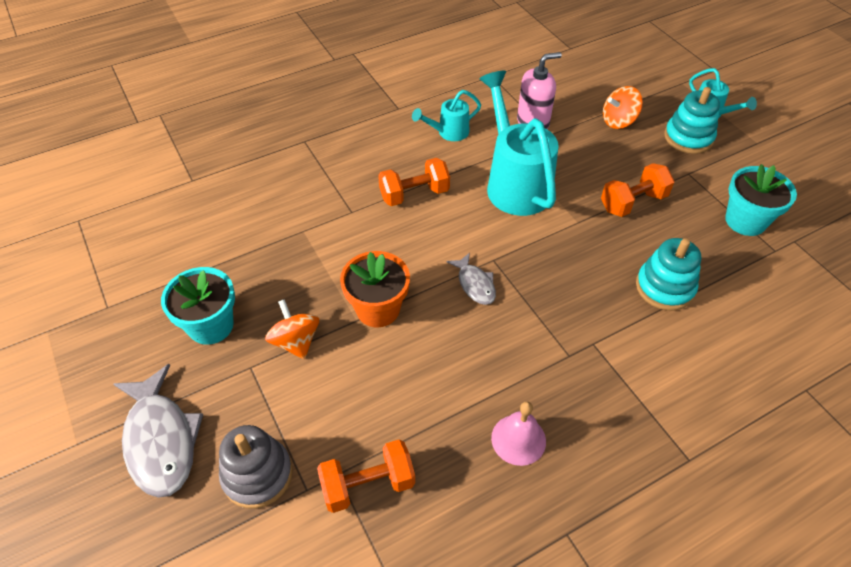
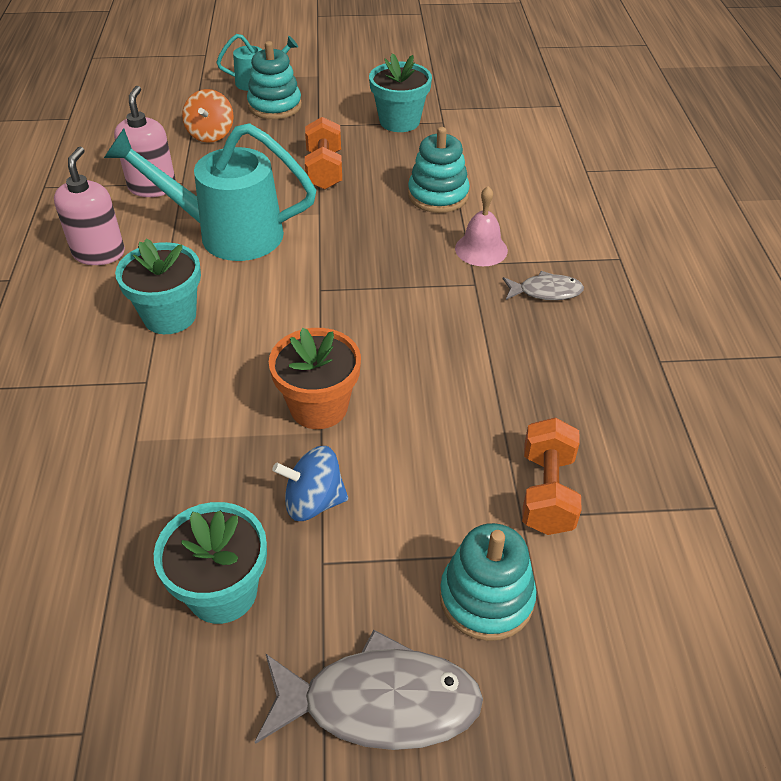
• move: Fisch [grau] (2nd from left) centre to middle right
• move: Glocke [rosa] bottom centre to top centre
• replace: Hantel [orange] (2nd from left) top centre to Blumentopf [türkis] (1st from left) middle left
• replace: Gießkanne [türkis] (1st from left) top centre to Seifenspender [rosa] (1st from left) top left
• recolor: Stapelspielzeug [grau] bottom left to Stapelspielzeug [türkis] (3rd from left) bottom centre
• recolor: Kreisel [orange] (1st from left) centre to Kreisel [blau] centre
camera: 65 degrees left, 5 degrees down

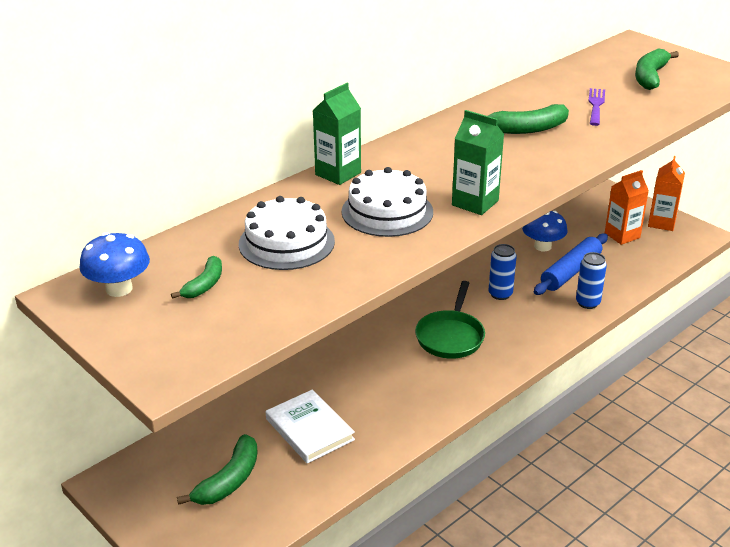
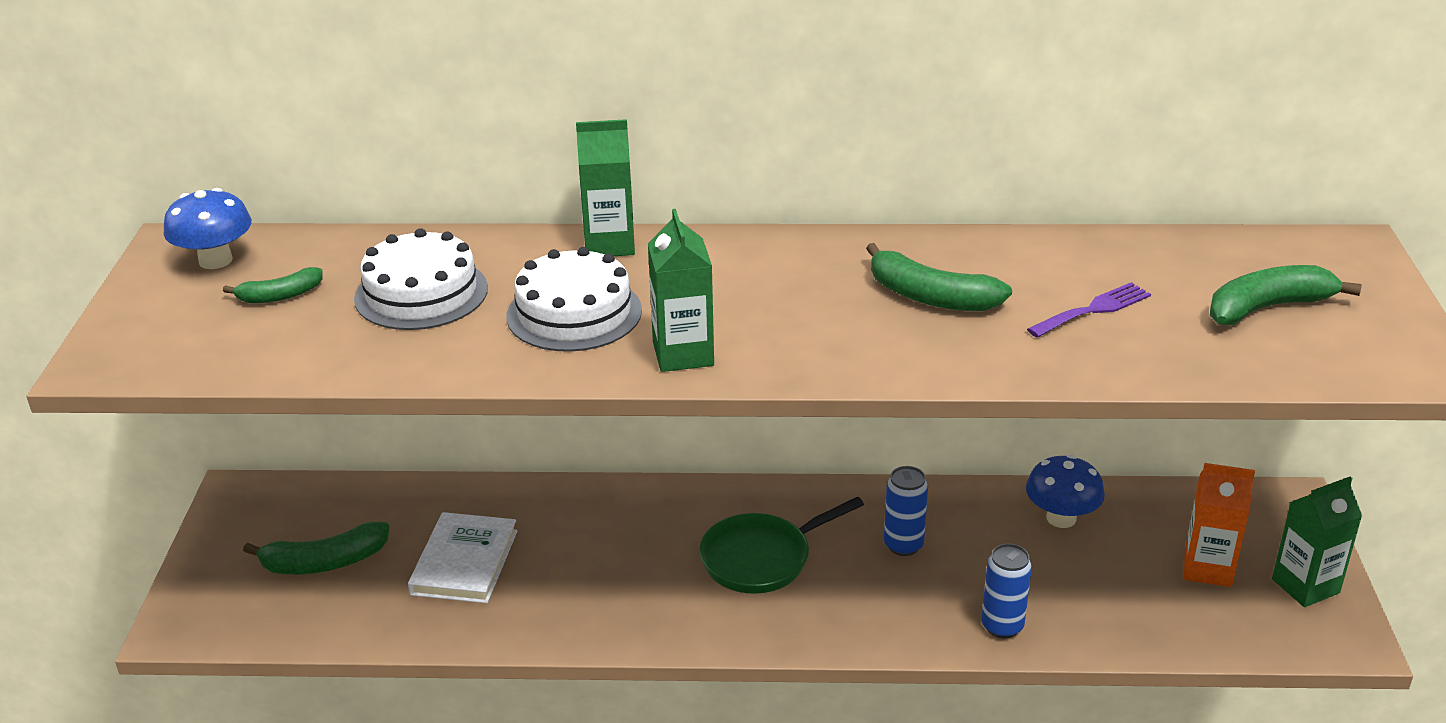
• delete: Nudelholz [blau] middle right
• recolor: Getränkekarton [orange] (2nd from left) middle right to Getränkekarton [grün] (3rd from left) bottom right
camera: 45 degrees right, 0 degrees up

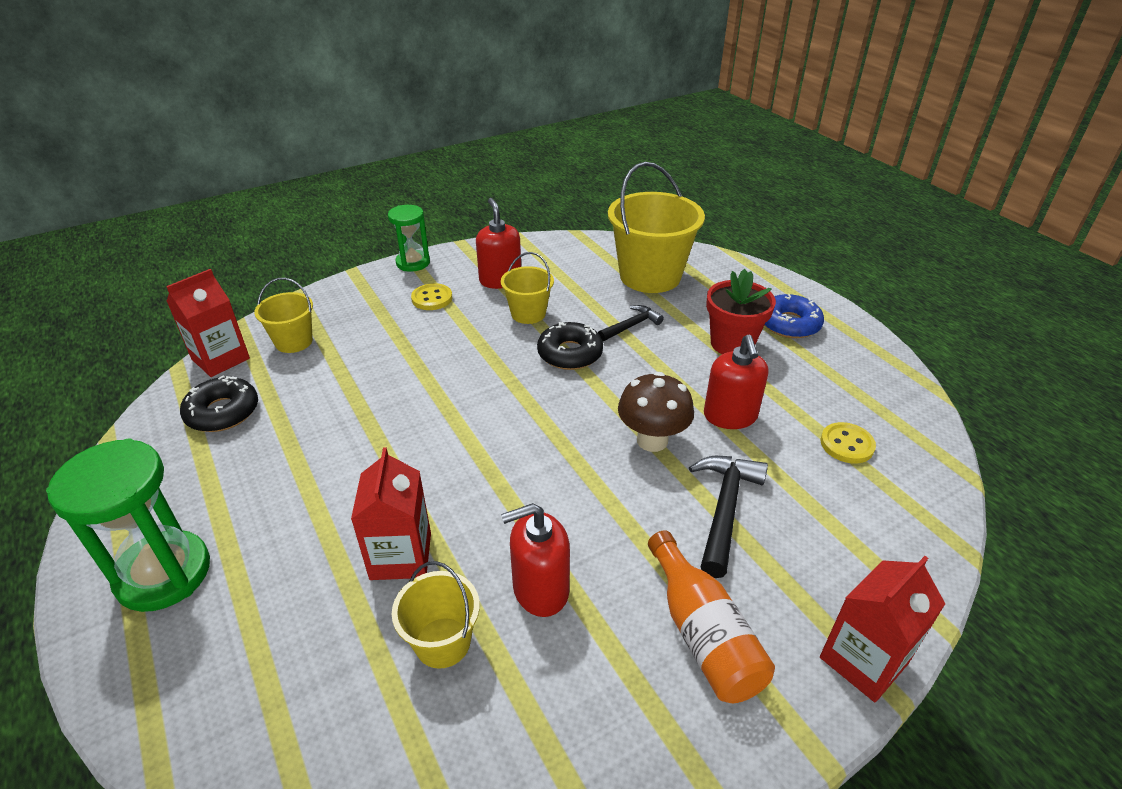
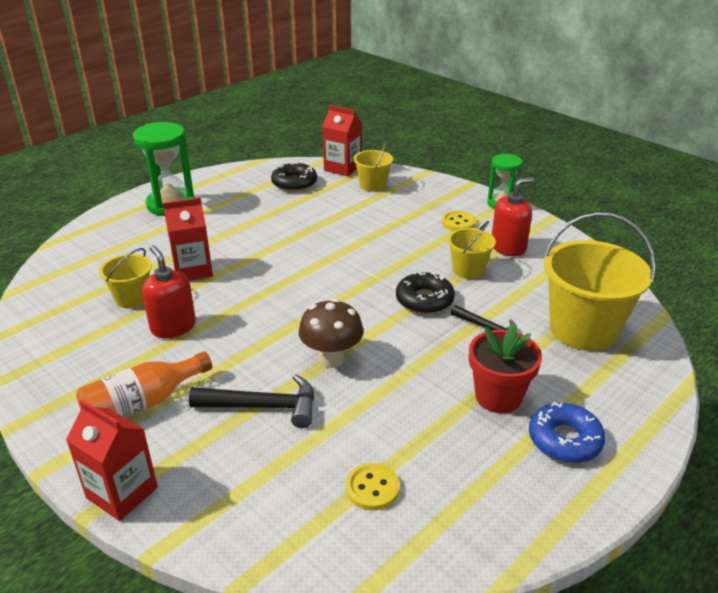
• delete: Seifenspender [rot] (3rd from left) centre
camera: 75 degrees right, 5 degrees down

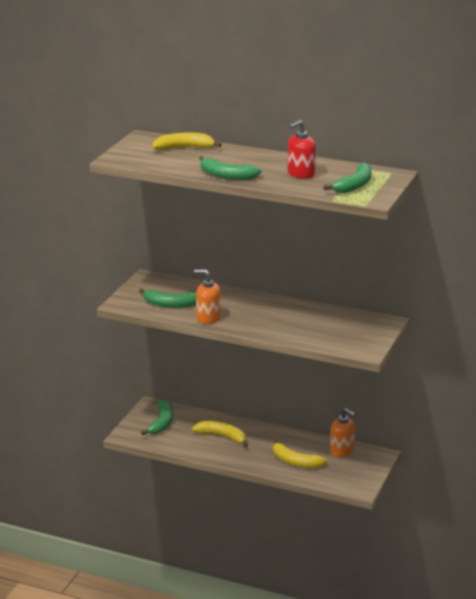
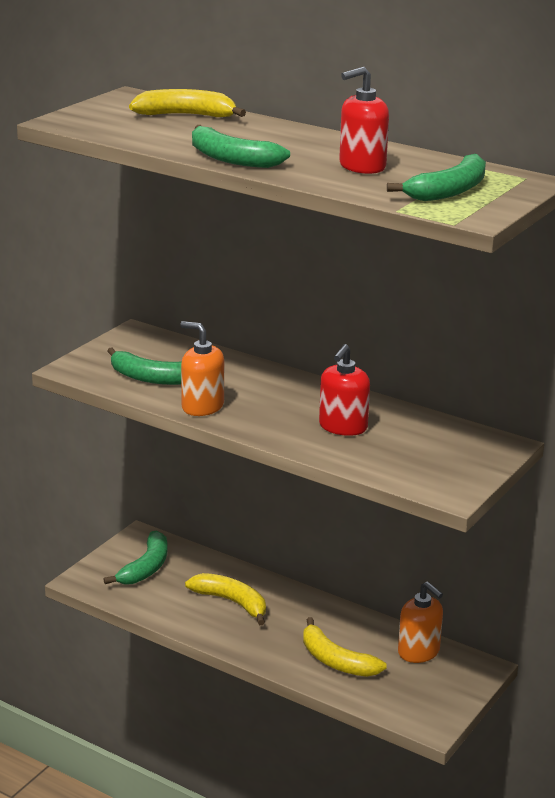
• insert: Seifenspender [rot] (1st from left) centre
camera: 10 degrees right, 0 degrees up

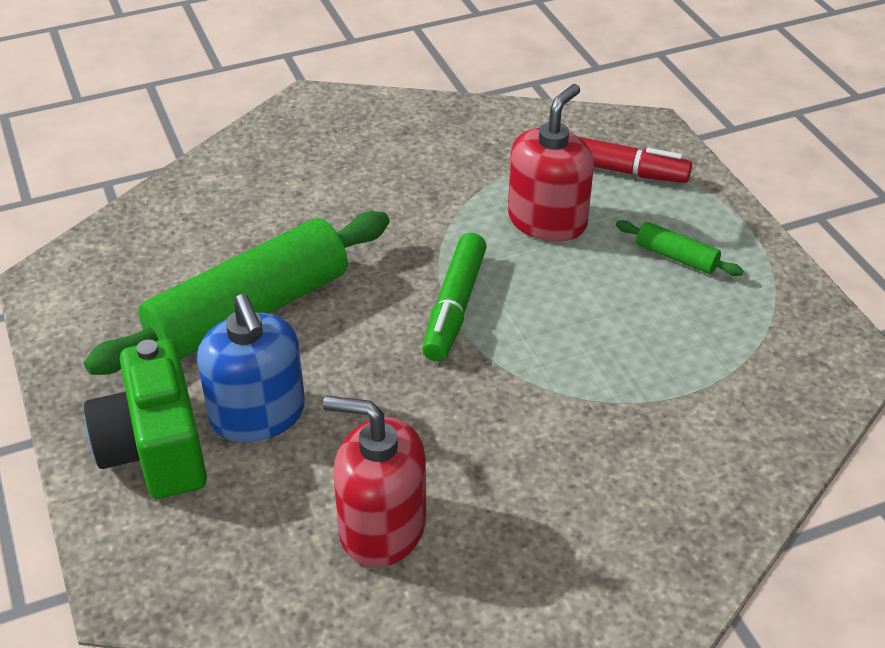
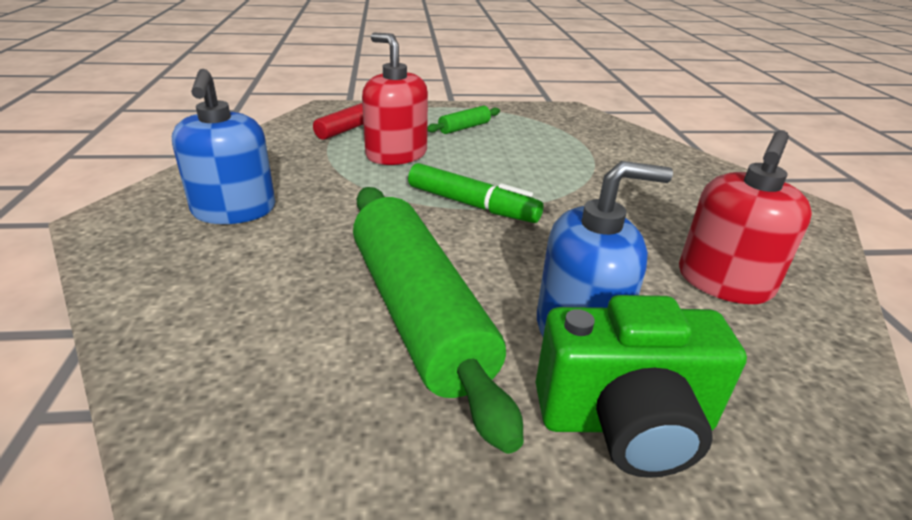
• insert: Seifenspender [blau] (1st from left) top left
camera: 75 degrees left, 10 degrees down

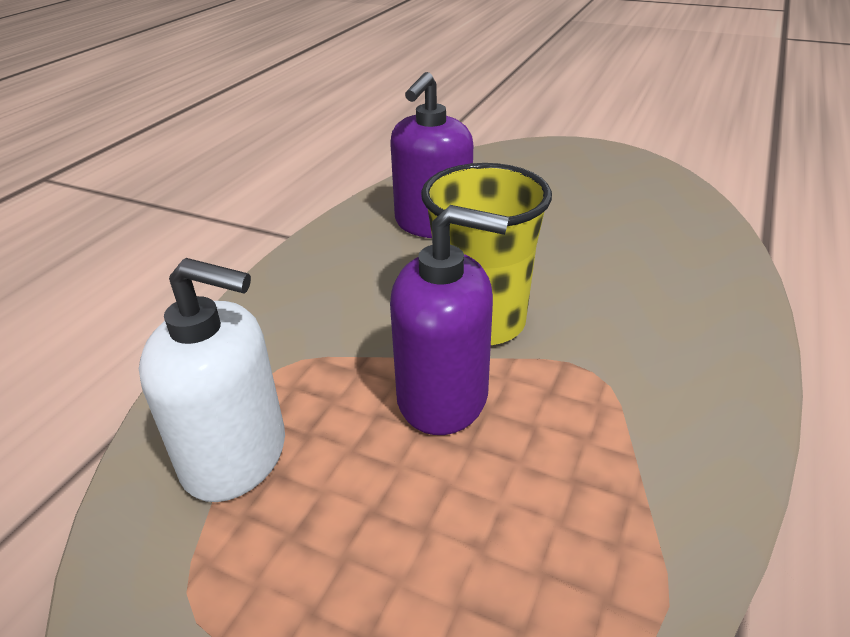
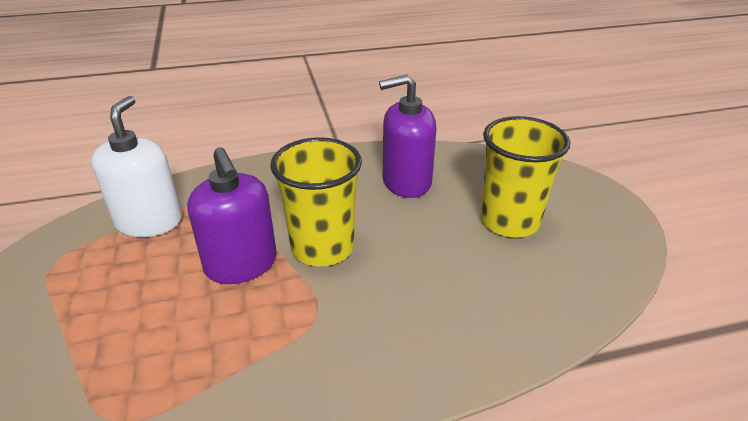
• insert: Becher [gelb] (2nd from left) middle right
• rotate: Seifenspender [weiß] middle left = middle left 150 degrees counterclockwise
camera: 50 degrees right, 0 degrees up

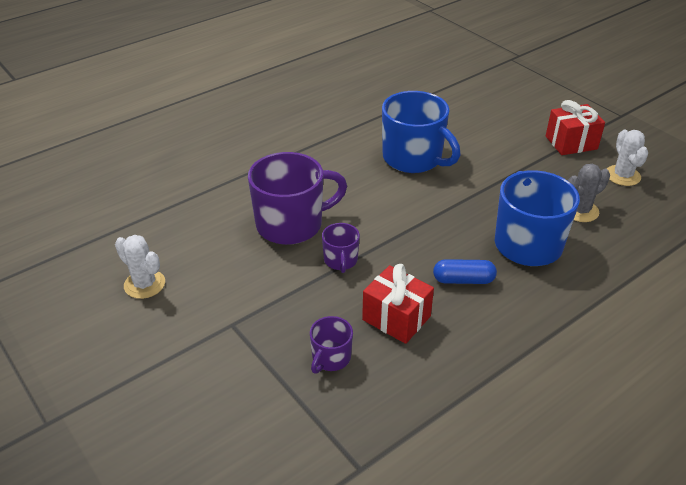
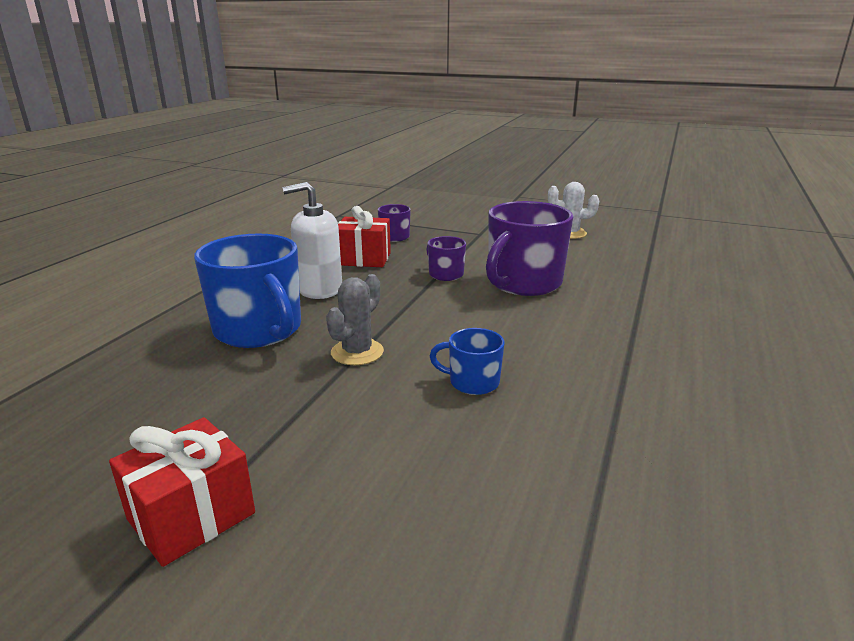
• delete: Kaktus [weiß] (2nd from left) top right
• move: Kaktus [grau] middle right to centre
• replace: Kapsel [blau] middle right to Seifenspender [weiß] centre
• resize: Tasse [blau] (1st from left in the first image) top centre = centre x0.49
camera: 150 degrees right, 15 degrees down

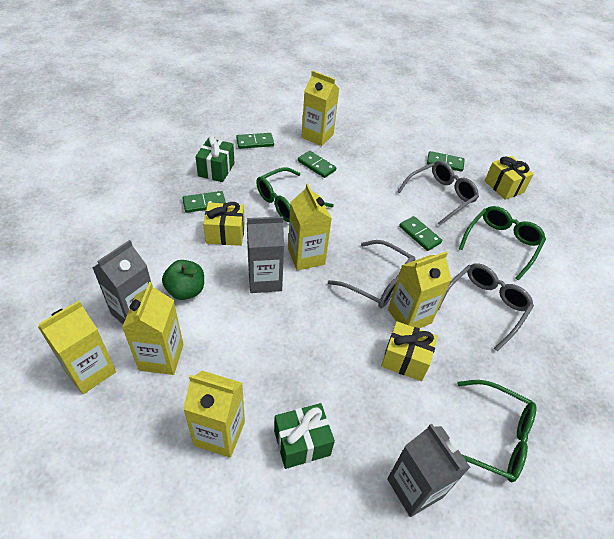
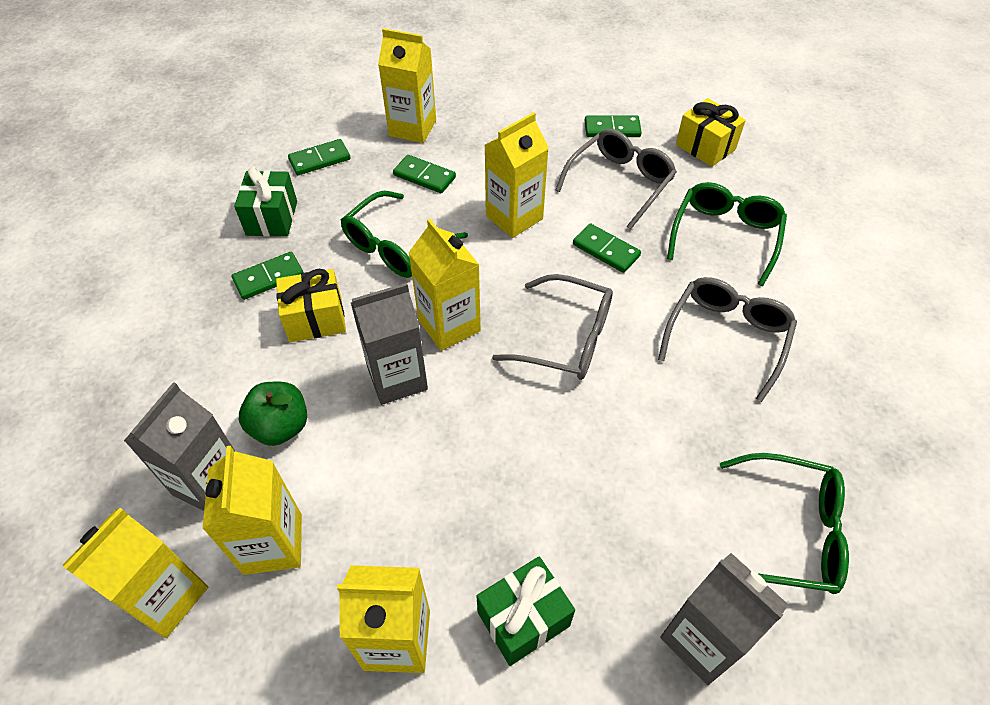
• delete: Geschenk [gelb] (2nd from left) centre
• move: Getränkekarton [gelb] (6th from left) middle right to top centre
camera: 10 degrees left, 5 degrees up

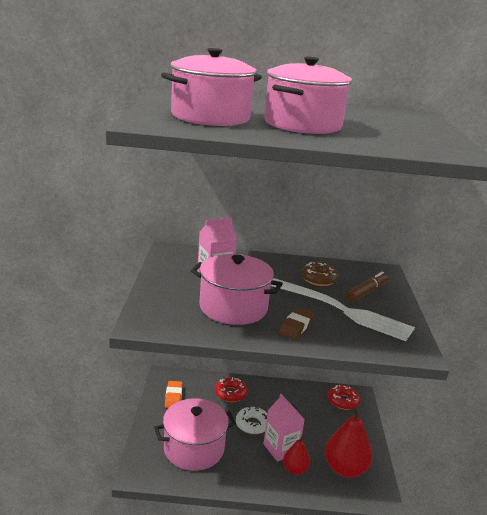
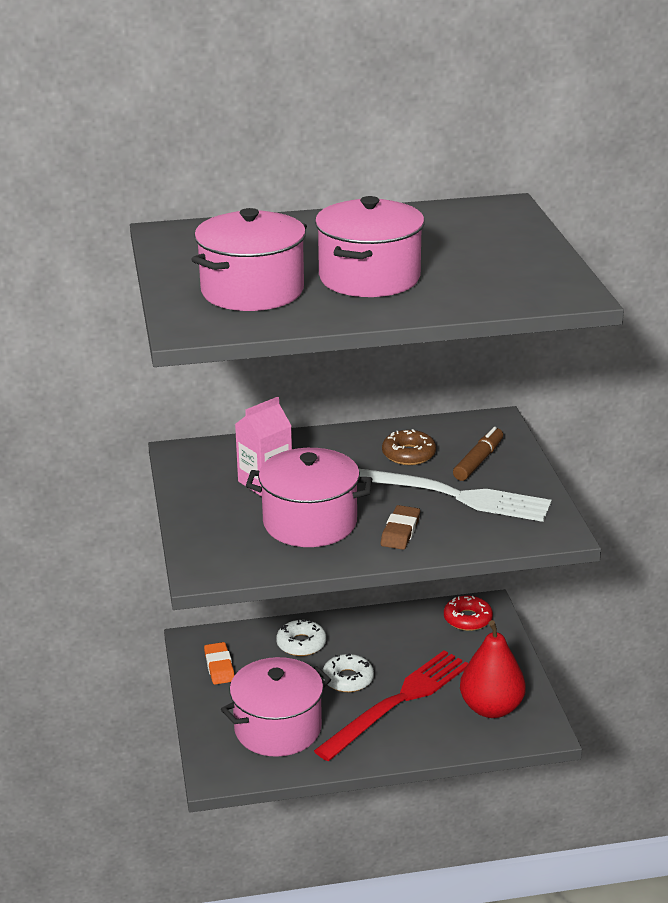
• delete: Birne [rot] (1st from left) bottom centre
• replace: Getränkekarton [rosa] (2nd from left) bottom centre to Gabel [rot] bottom centre
• recolor: Donut [rot] (1st from left) bottom centre to Donut [weiß] (1st from left) bottom centre
camera: 10 degrees left, 5 degrees up

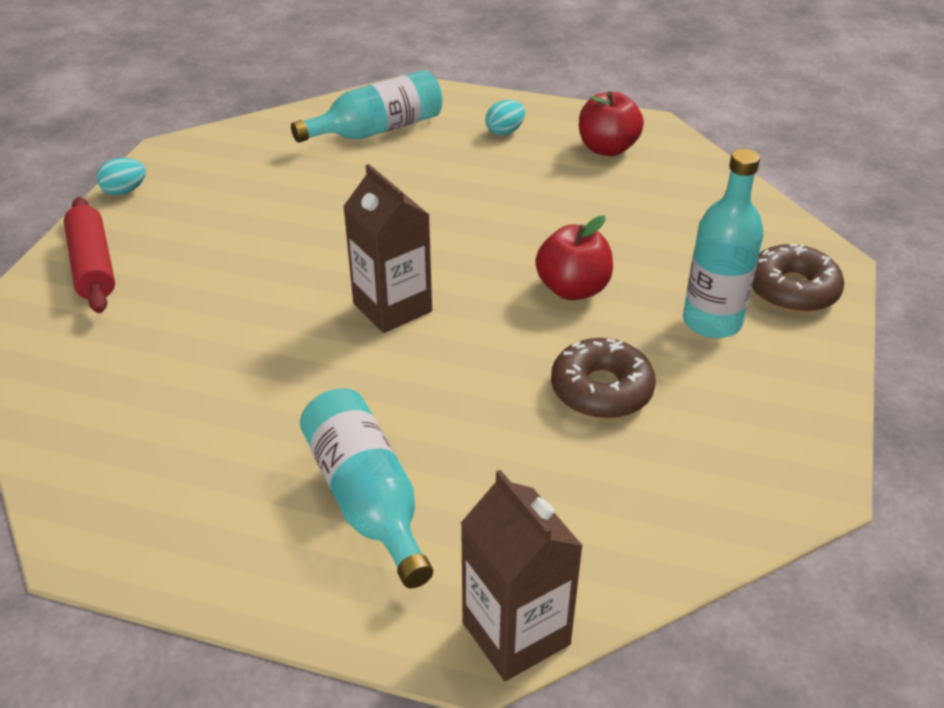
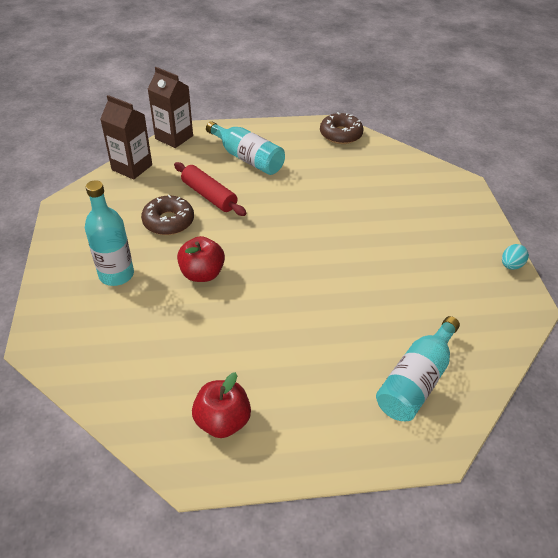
• delete: Ei [türkis] (2nd from left) top centre
• move: Nudelholz [rot] middle left to centre
• move: Getränkekarton [braun] (1st from left) centre to top left
• move: Donut [braun] (2nd from left) middle right to top centre
camera: 155 degrees right, 5 degrees up

